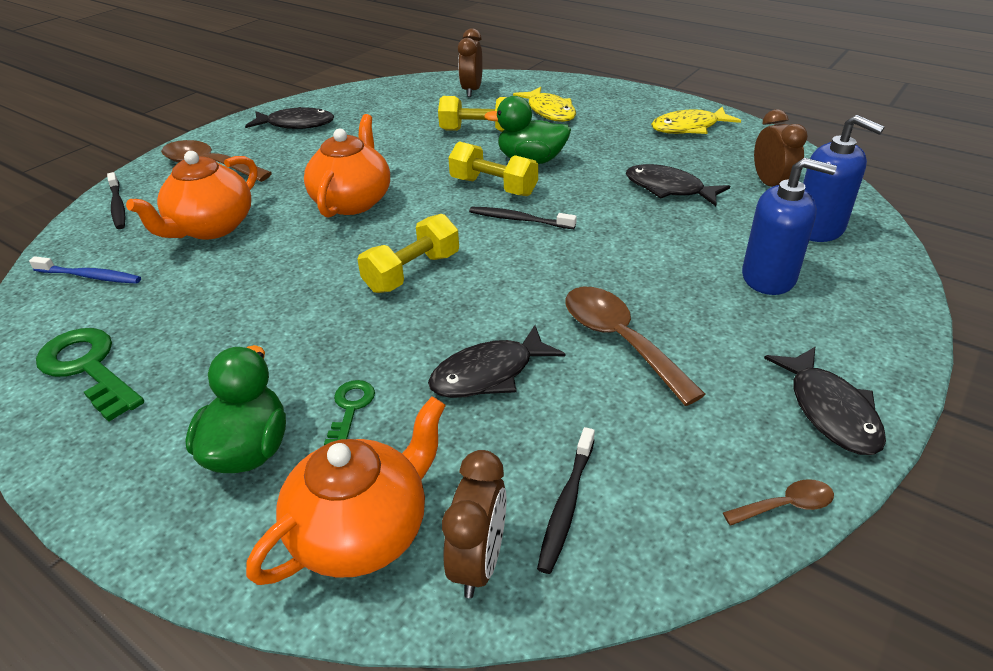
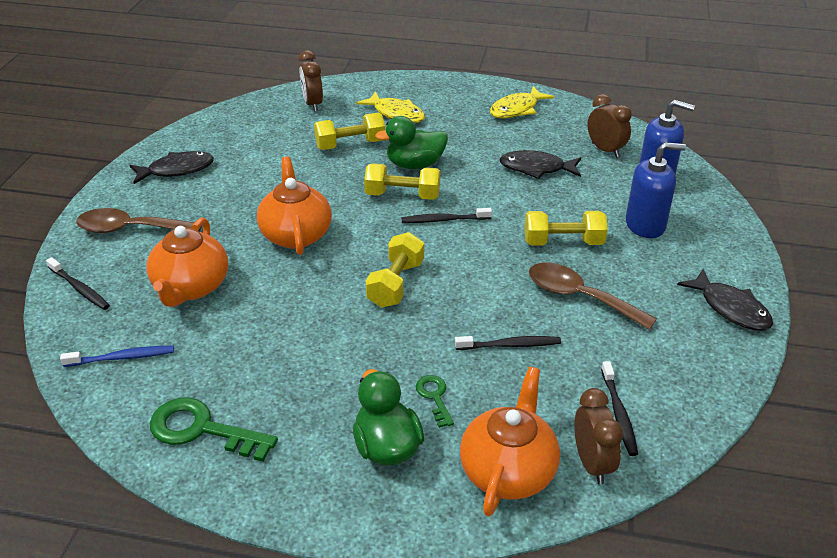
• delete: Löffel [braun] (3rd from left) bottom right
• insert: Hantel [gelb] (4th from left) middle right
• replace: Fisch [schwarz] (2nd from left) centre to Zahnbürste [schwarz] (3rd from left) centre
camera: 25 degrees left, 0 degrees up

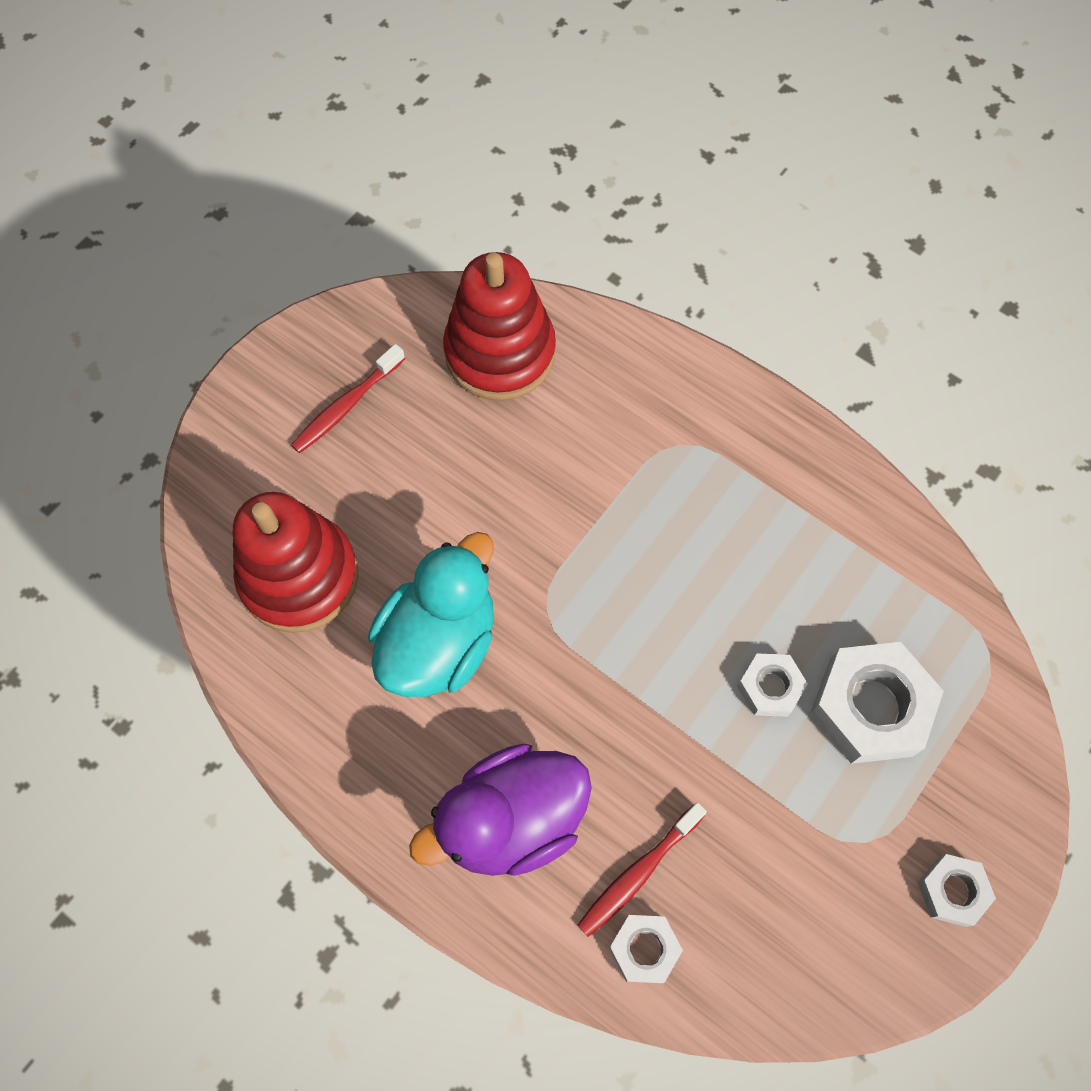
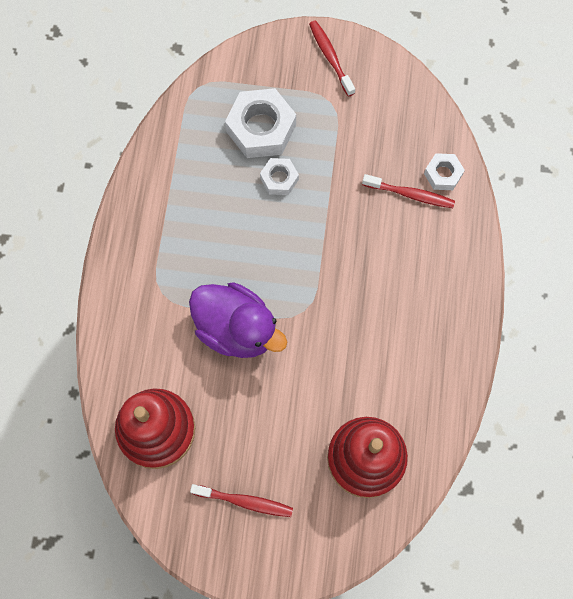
• delete: Ente [türkis] centre
• move: Ente [lila] bottom centre to centre
• replace: Sechskantmutter [weiß] (4th from left) bottom right to Zahnbürste [rot] (2nd from left) top centre
camera: 120 degrees left, 5 degrees up

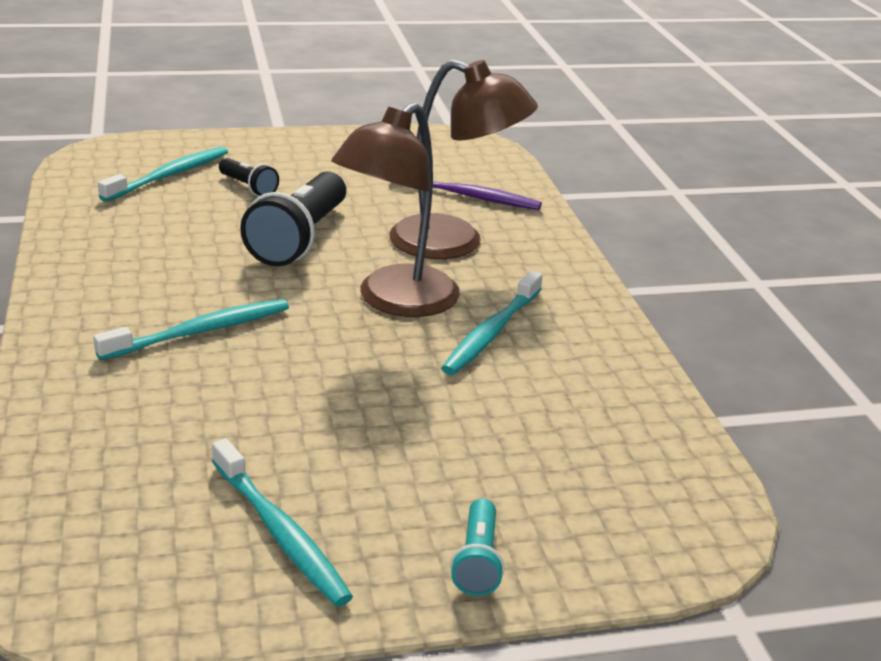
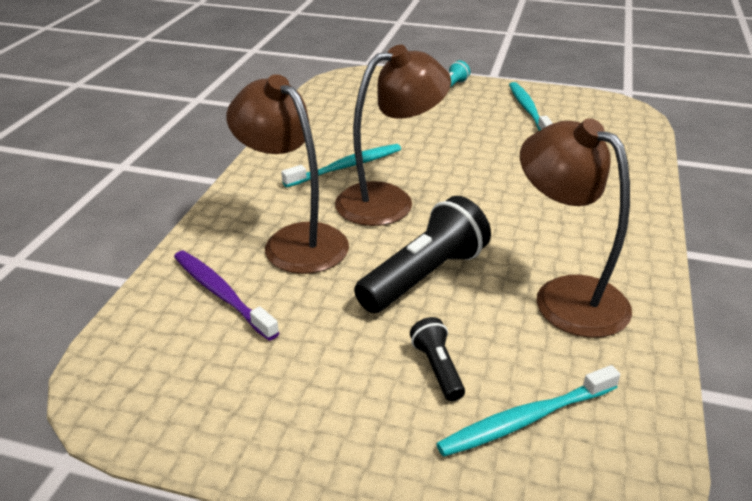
• delete: Zahnbürste [türkis] (2nd from left) middle left
• insert: Lampe [braun] (3rd from left) middle right
camera: 150 degrees left, 5 degrees up

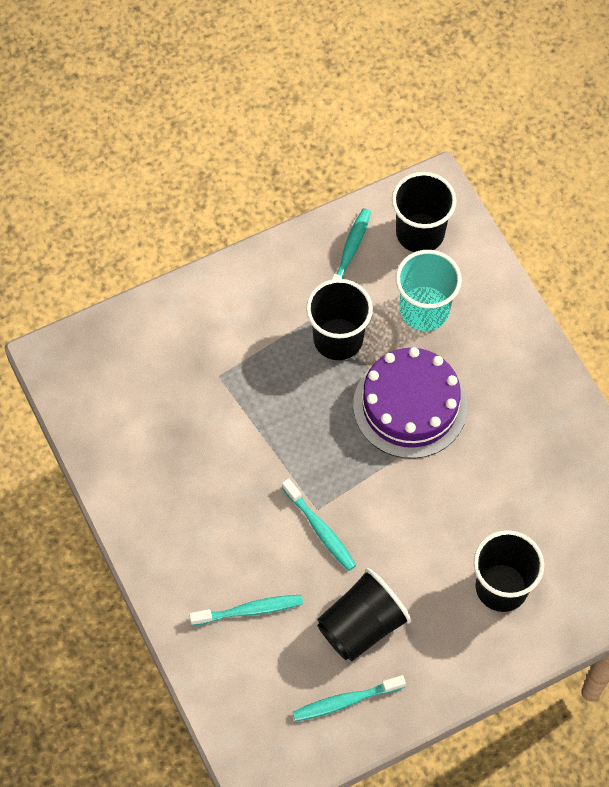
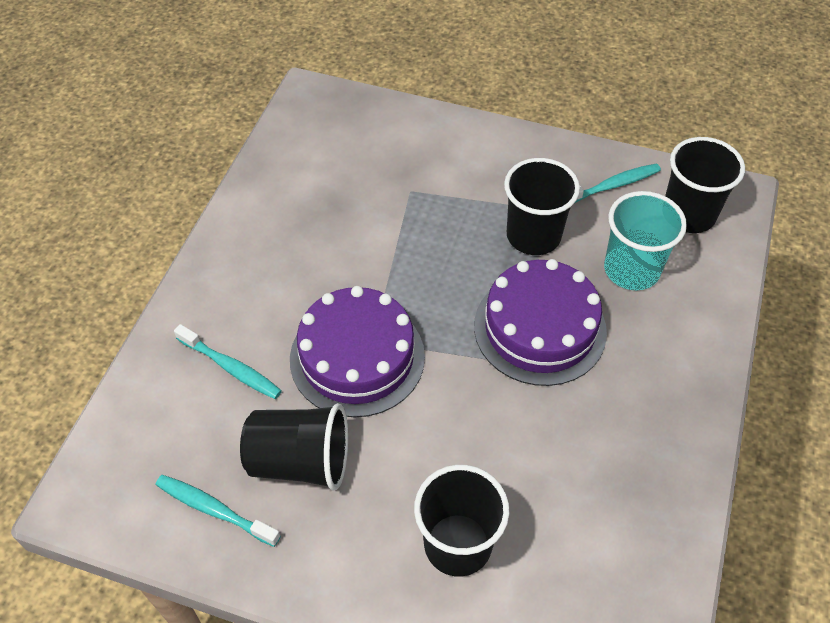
• replace: Zahnbürste [türkis] (2nd from left) centre to Kuchen [lila] (1st from left) centre
camera: 45 degrees right, 10 degrees down

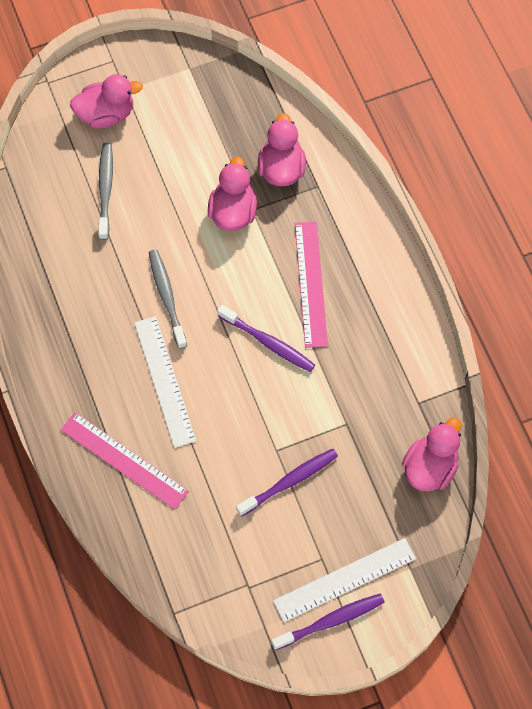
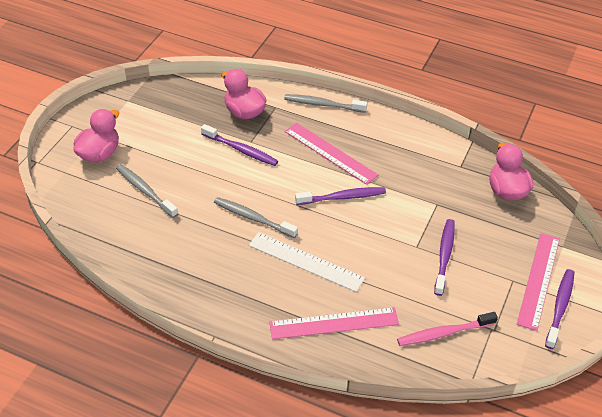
• insert: Zahnbürste [grau] (3rd from left) top centre
• insert: Zahnbürste [rosa] bottom right
• replace: Ente [rosa] (2nd from left) top centre to Zahnbürste [lila] (1st from left) centre
• recolor: Lineal [weiß] (2nd from left) bottom centre to Lineal [rosa] (3rd from left) bottom right
camera: 45 degrees left, 20 degrees down

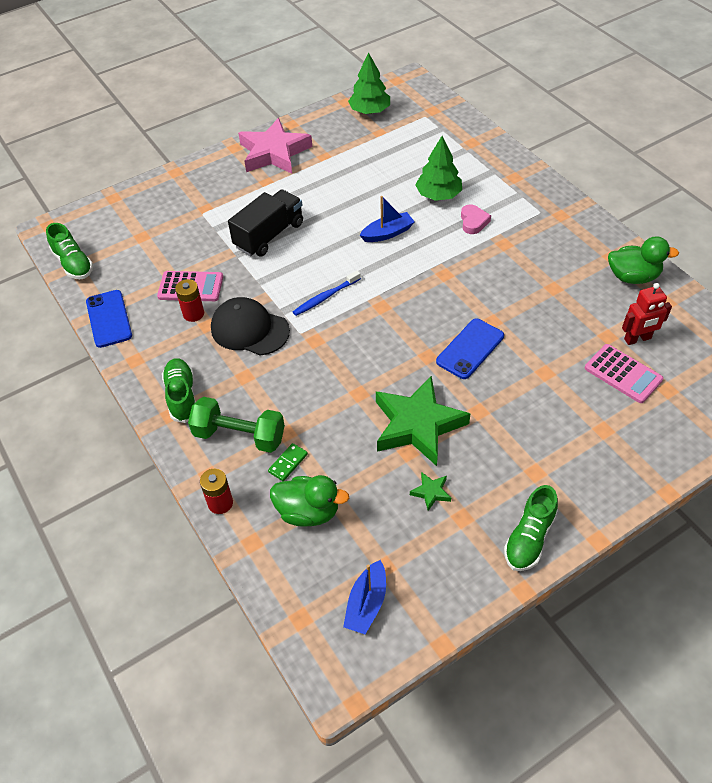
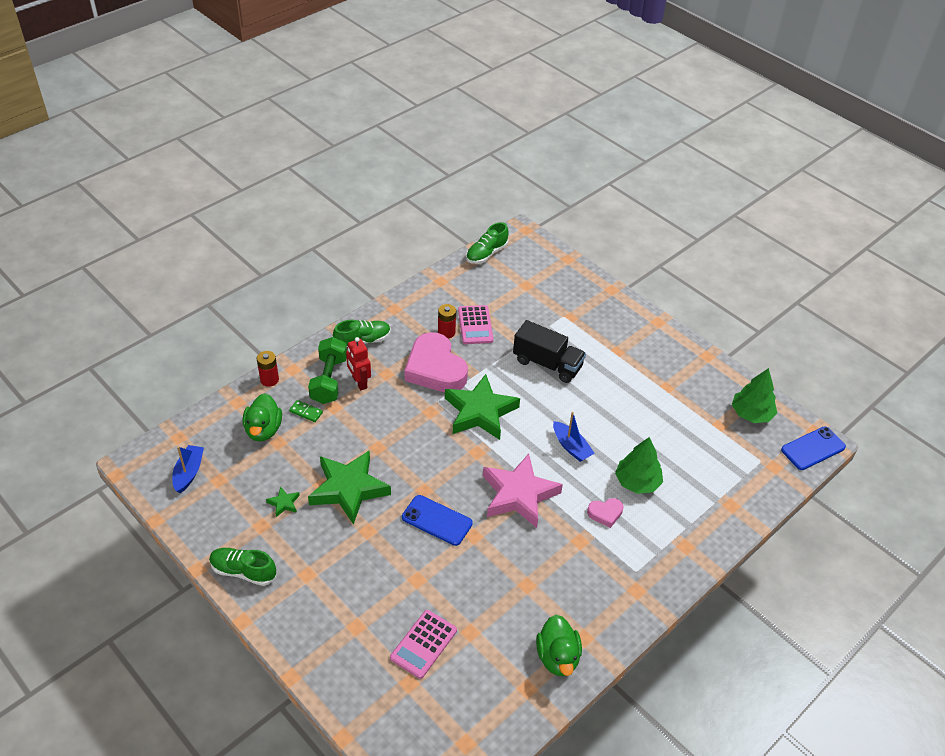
• move: Handy [blau] (1st from left in the first image) middle left to Handy [blau] (2nd from left) middle right
• move: Stern [rosa] top centre to centre
• move: Roboter [rot] middle right to centre
• replace: Kappe [schwarz] centre to Herz [rosa] (1st from left) centre
• replace: Zahnbürste [blau] centre to Stern [grün] (3rd from left) centre
• rotate: Boot [blau] (1st from left) bottom centre = middle left 90 degrees clockwise
camera: 75 degrees right, 5 degrees down

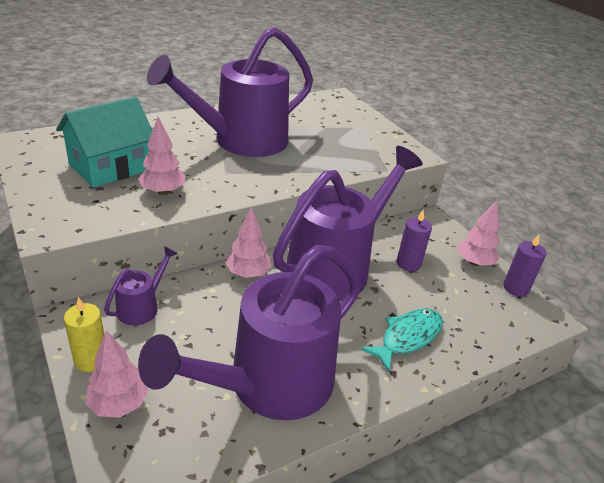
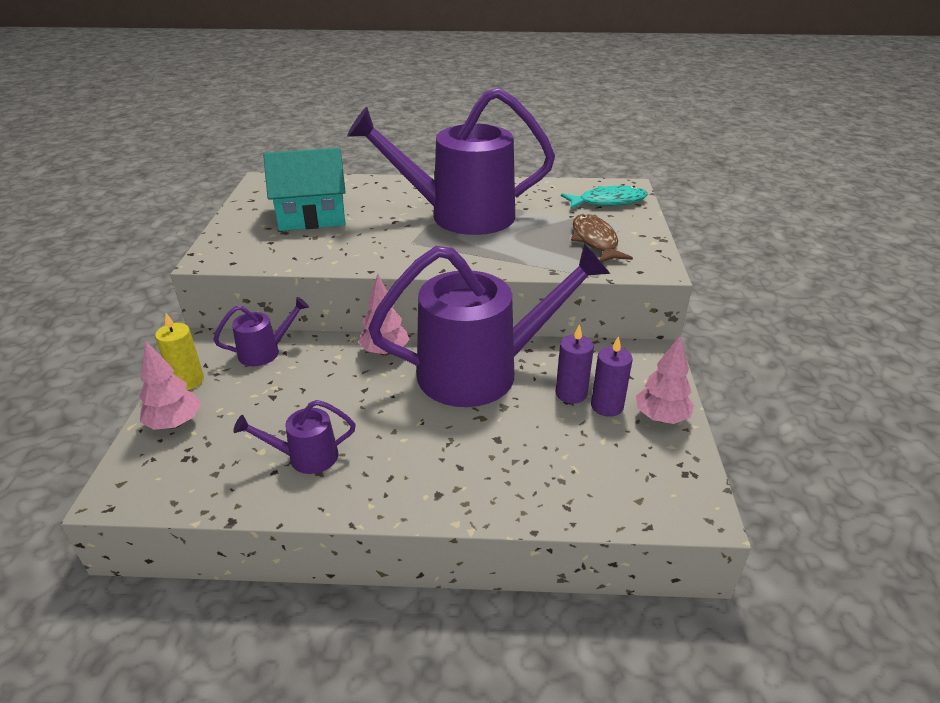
• delete: Baum [rosa] (2nd from left) top left
• insert: Fisch [braun] centre
• move: Fisch [türkis] bottom centre to top centre
• move: Kerze [lila] (2nd from left) middle right to centre
• resize: Gießkanne [lila] (3rd from left in the first image) bottom centre = middle left x0.42
camera: 35 degrees right, 0 degrees up

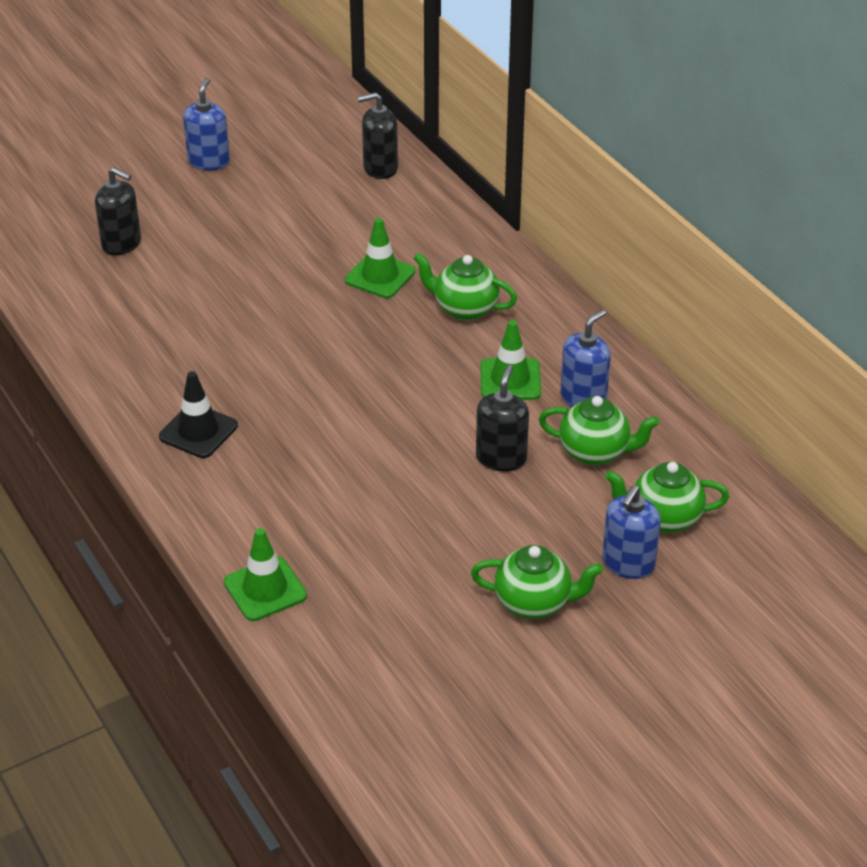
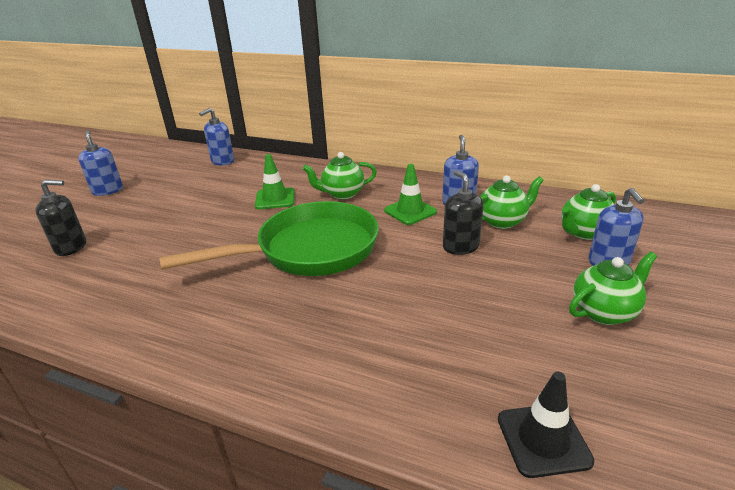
• delete: Leitkegel [grün] (1st from left) middle left
• insert: Pfanne [grün] centre
• move: Leitkegel [schwarz] middle left to bottom right
• recolor: Seifenspender [schwarz] (2nd from left) top centre to Seifenspender [blau] (2nd from left) top left
camera: 35 degrees left, 10 degrees down

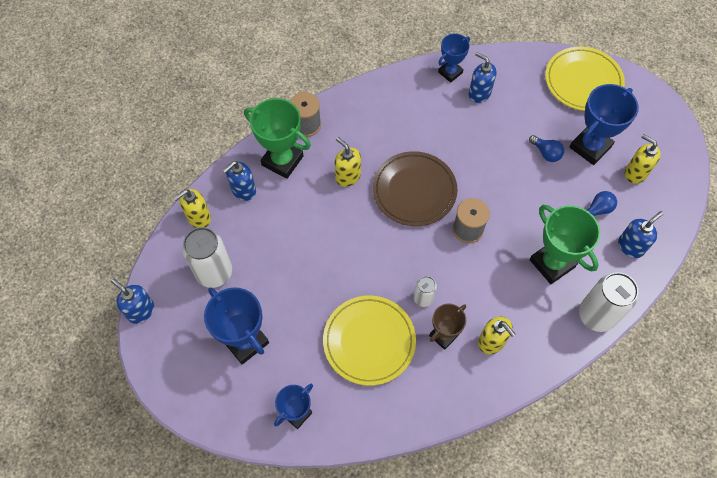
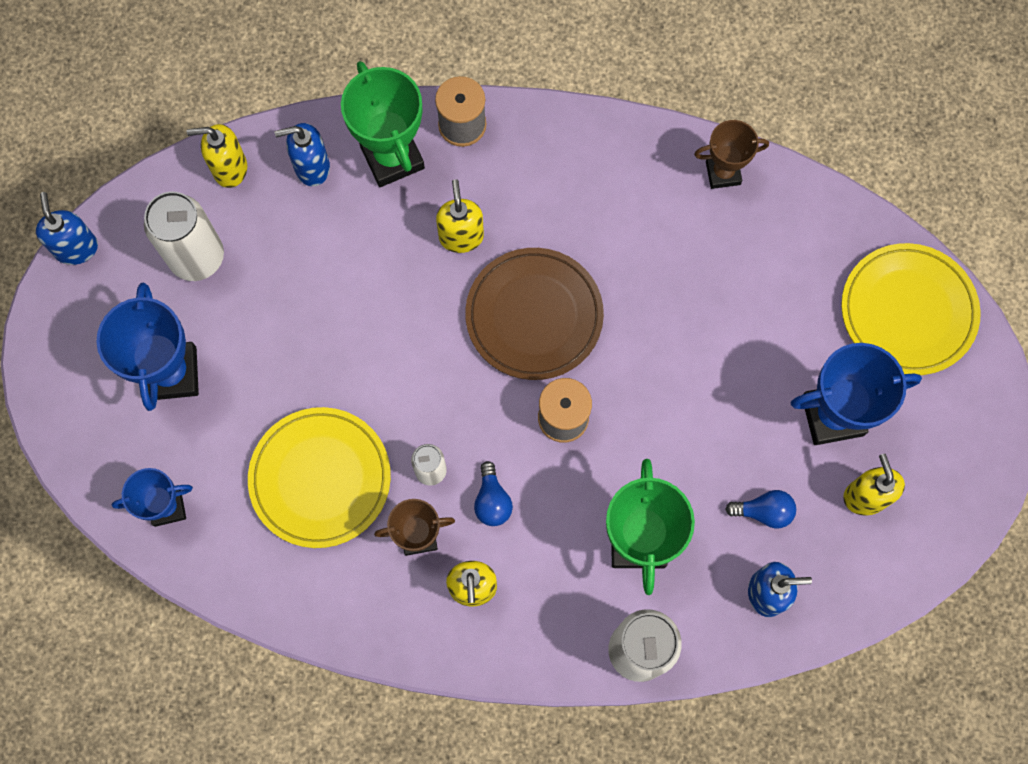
• delete: Seifenspender [blau] (3rd from left) top right
• move: Glühbirne [blau] (1st from left) top right to centre
• recolor: Pokal [blau] (3rd from left) top centre to Pokal [braun] (2nd from left) top right
camera: 35 degrees right, 10 degrees up

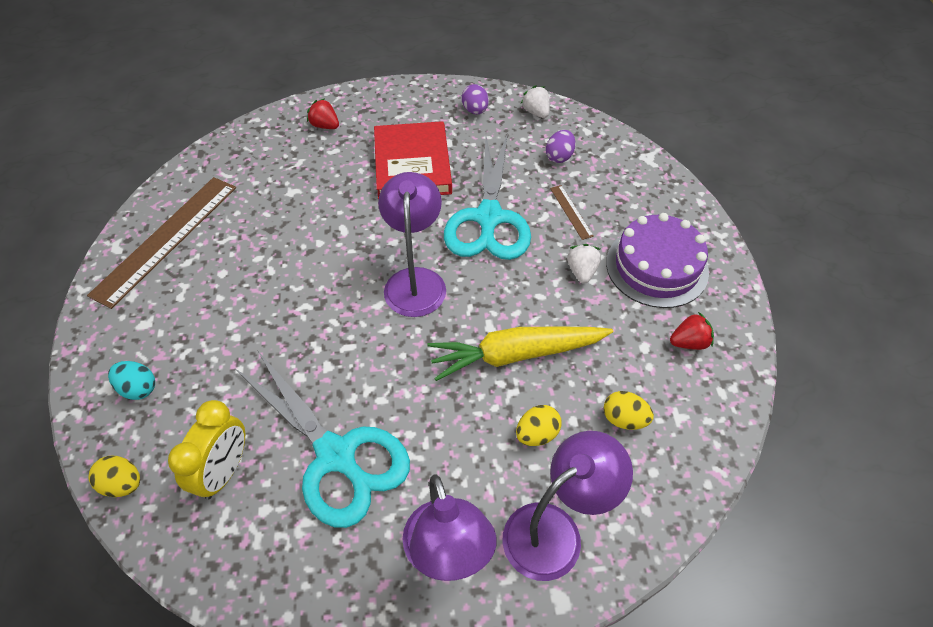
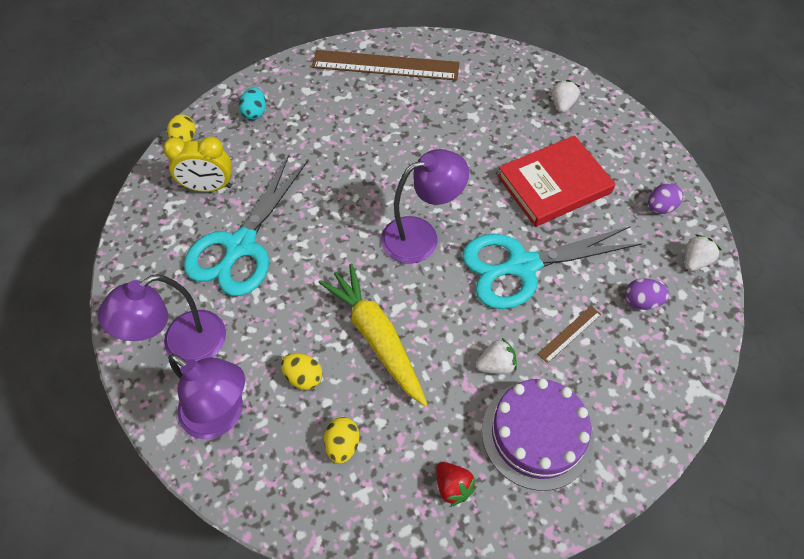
• recolor: Erdbeere [rot] (1st from left) top centre to Erdbeere [weiß] (2nd from left) top right
camera: 70 degrees right, 5 degrees up

